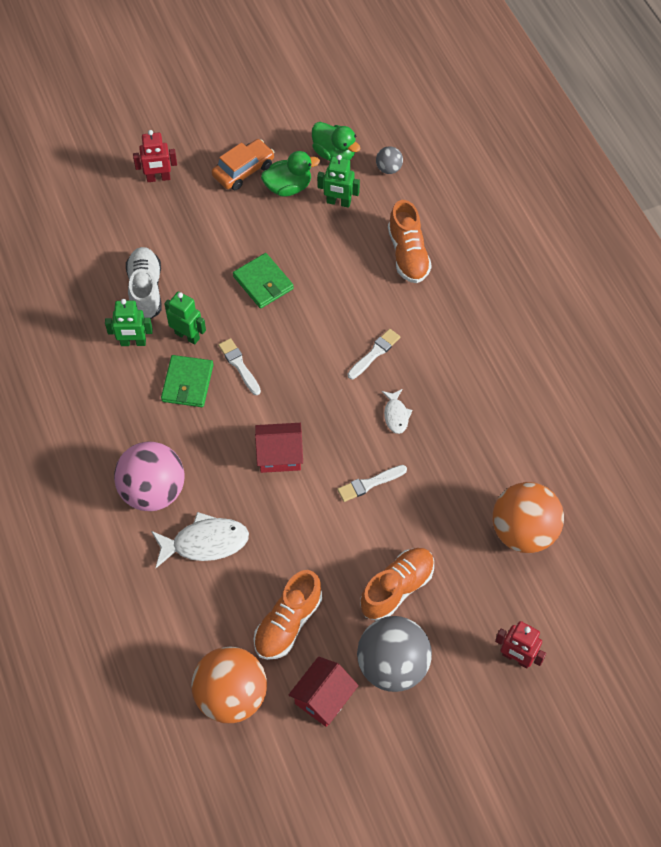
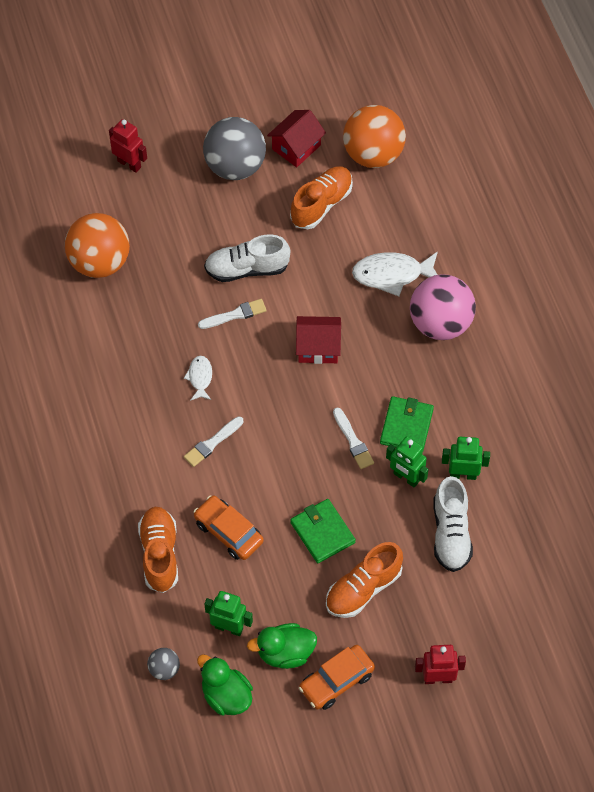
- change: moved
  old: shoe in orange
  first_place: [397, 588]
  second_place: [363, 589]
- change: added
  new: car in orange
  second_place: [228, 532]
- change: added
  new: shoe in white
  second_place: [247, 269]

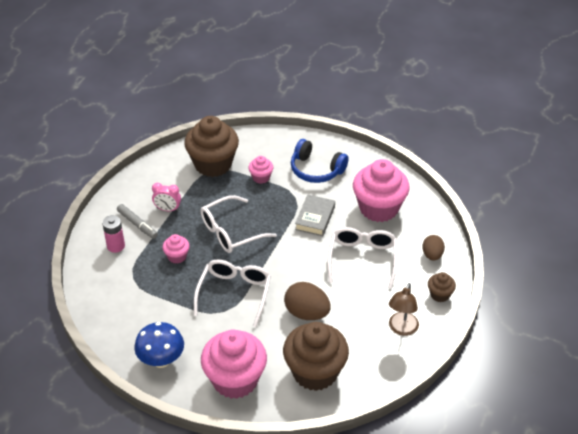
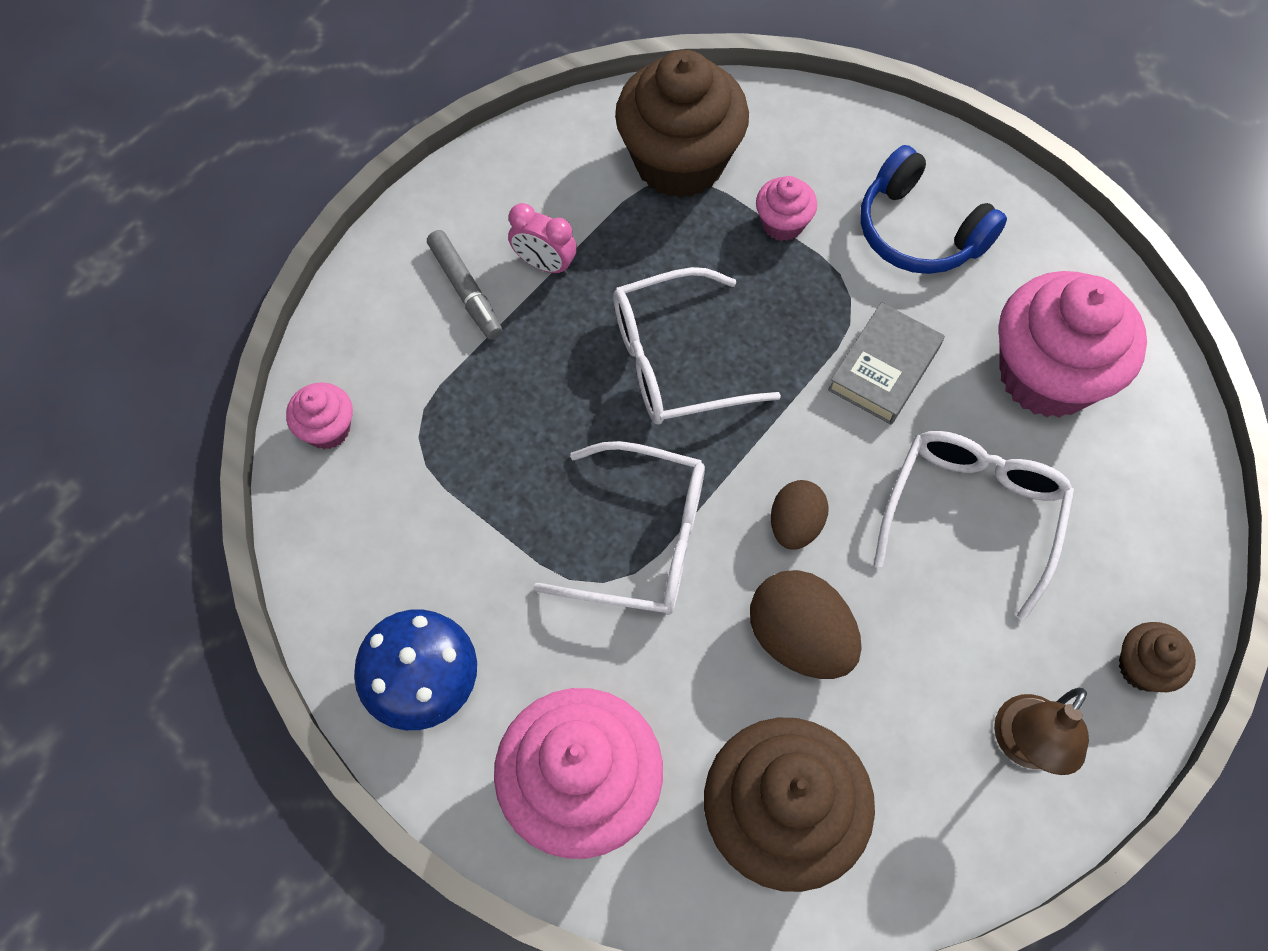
- change: removed
  old: battery in pink
  first_place: [116, 246]
- change: moved
  old: cupcake in pink
  first_place: [177, 256]
  second_place: [327, 429]
- change: turned
  old: glasses in white
  first_place: [234, 294]
  second_place: [640, 540]
  degrees: 75
- change: moved
  old: egg in brown
  first_place: [432, 255]
  second_place: [795, 525]

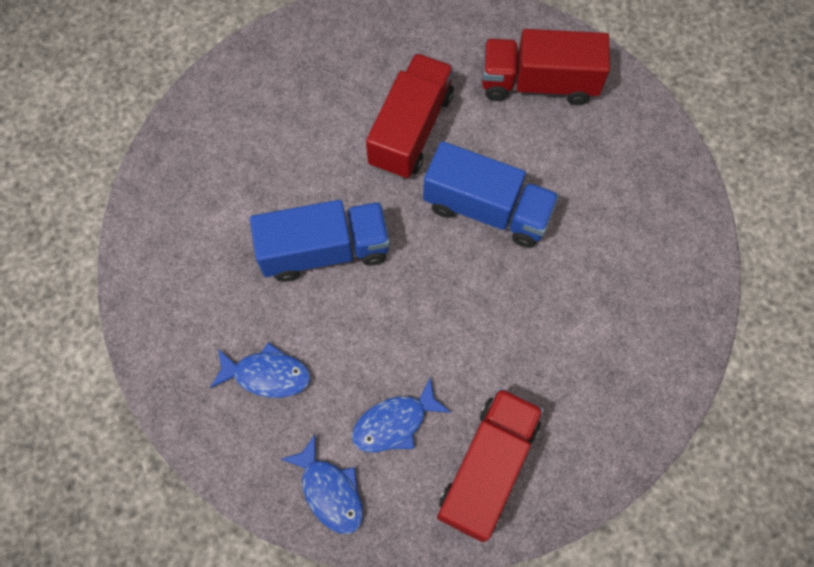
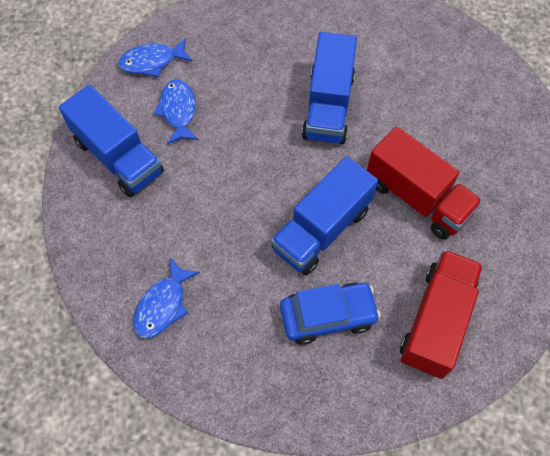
- change: moved
  old: fish in blue
  first_place: [267, 375]
  second_place: [163, 305]
- change: recoloured
  old: truck in red
  new: truck in blue
  first_place: [488, 468]
  second_place: [118, 157]
- change: added
  new: car in blue
  second_place: [328, 316]

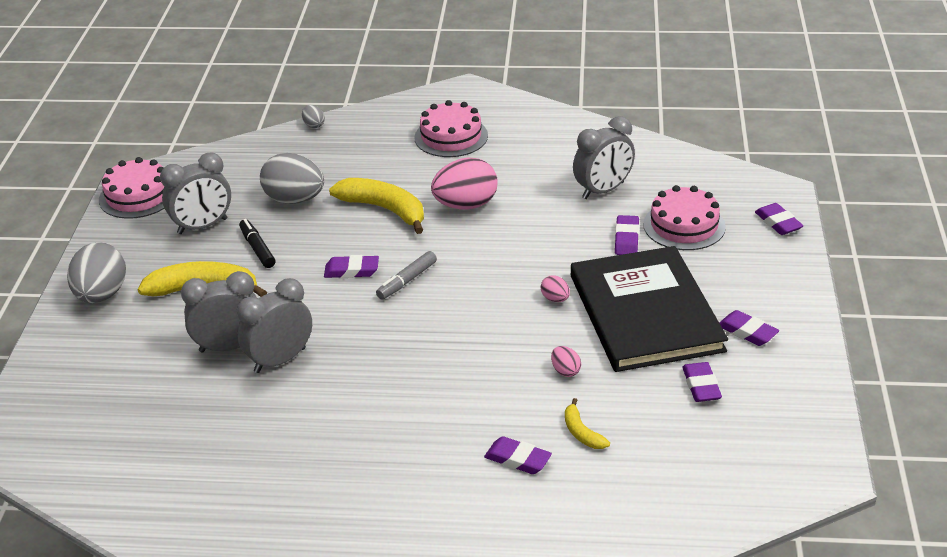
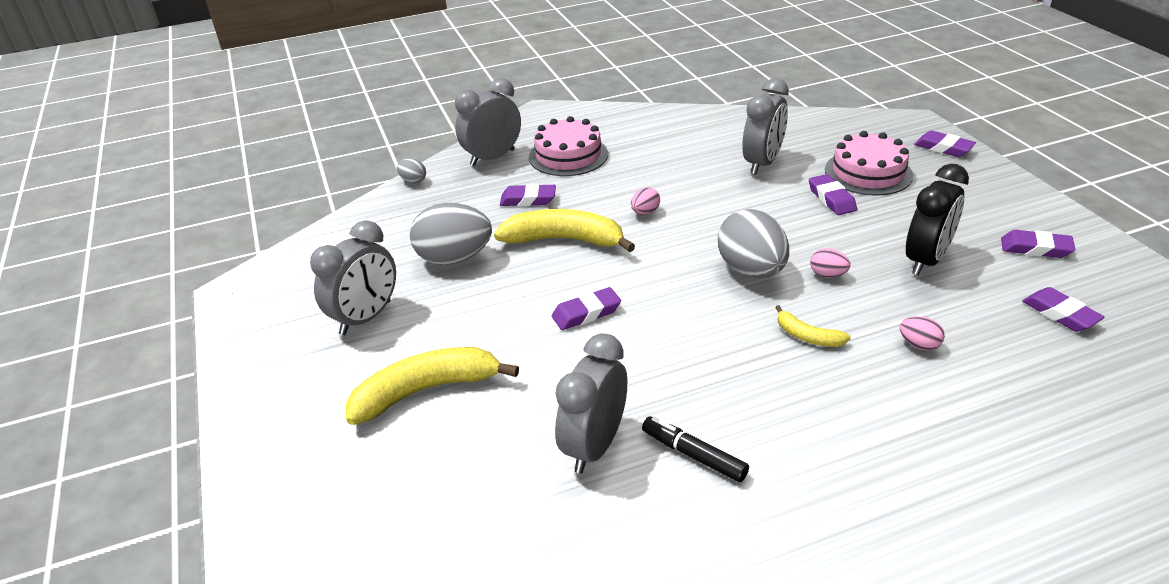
- change: moved
  old: egg in grey
  first_place: [101, 295]
  second_place: [751, 270]
- change: removed
  old: cake in pink
  first_place: [138, 196]
- change: moved
  old: clock in grey
  first_place: [228, 347]
  second_place: [492, 157]
- change: moved
  old: marker in black
  first_place: [257, 248]
  second_place: [693, 455]
- change: removed
  old: marker in grey
  first_place: [406, 281]
- change: resized
  old: egg in pink
  first_place: [466, 205]
  second_place: [645, 212]
  factor: 0.45
- change: moved
  old: eraser in purple
  first_place: [517, 459]
  second_place: [528, 200]
- change: moved
  old: banana in yellow
  first_place: [582, 432]
  second_place: [807, 336]
- change: replaced
  old: book in black
  new: clock in black
  first_place: [645, 313]
  second_place: [926, 260]

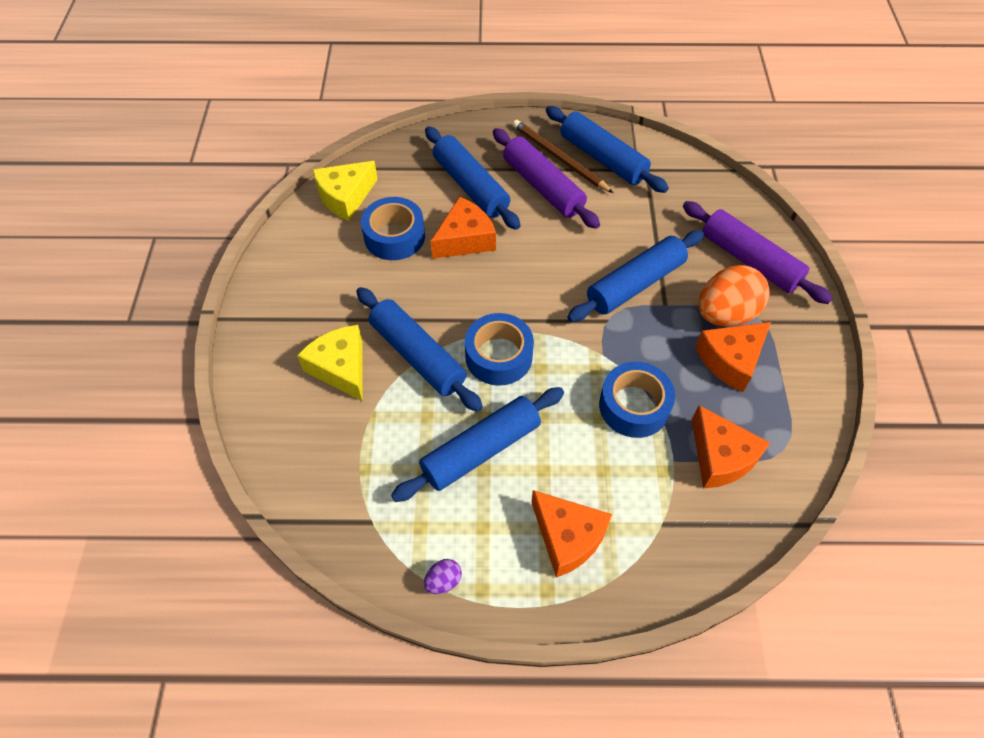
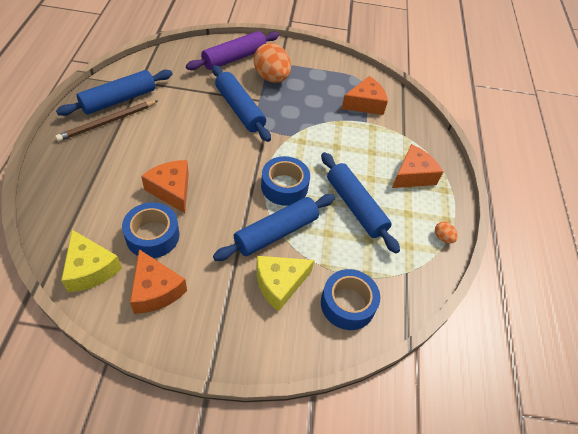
- change: recoloured
  old: egg in purple
  new: egg in orange
  first_place: [443, 581]
  second_place: [443, 237]
- change: removed
  old: rolling pin in blue
  first_place: [471, 186]
- change: removed
  old: rolling pin in purple
  first_place: [543, 187]
- change: moved
  old: tape in blue
  first_place: [634, 406]
  second_place: [347, 304]
- change: moved
  old: cheese in orange
  first_place: [731, 360]
  second_place: [155, 290]

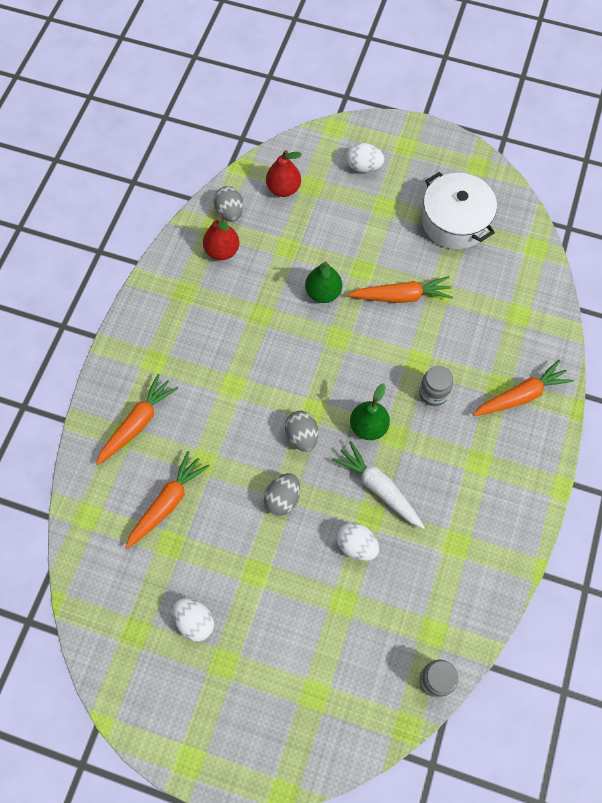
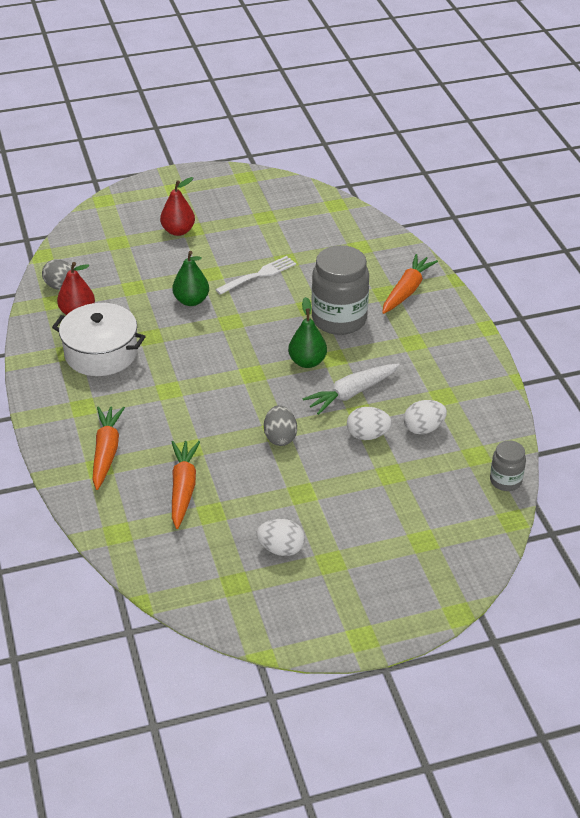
- change: moved
  old: pear in red
  first_place: [283, 189]
  second_place: [178, 231]
- change: removed
  old: egg in grey
  first_place: [302, 436]
- change: turned
  old: carrot in white
  first_place: [379, 488]
  second_place: [351, 393]
  degrees: -45
- change: moved
  old: egg in white
  first_place: [364, 167]
  second_place: [423, 428]
- change: replaced
  old: carrot in orange
  new: fork in white
  first_place: [401, 296]
  second_place: [258, 275]
- change: resized
  old: jar in grey
  first_place: [433, 393]
  second_place: [339, 319]
  factor: 1.94
- change: moved
  old: pot in white
  first_place: [454, 221]
  second_place: [101, 353]

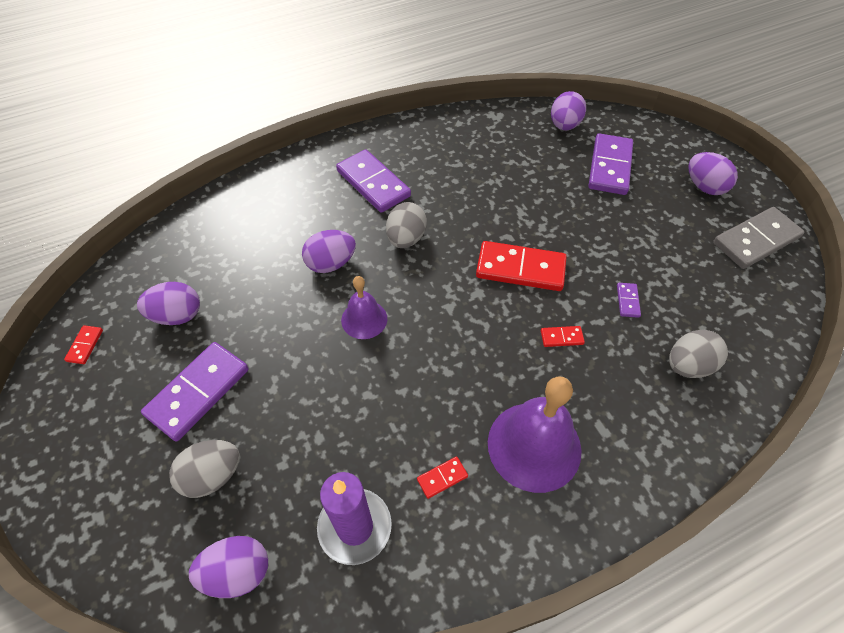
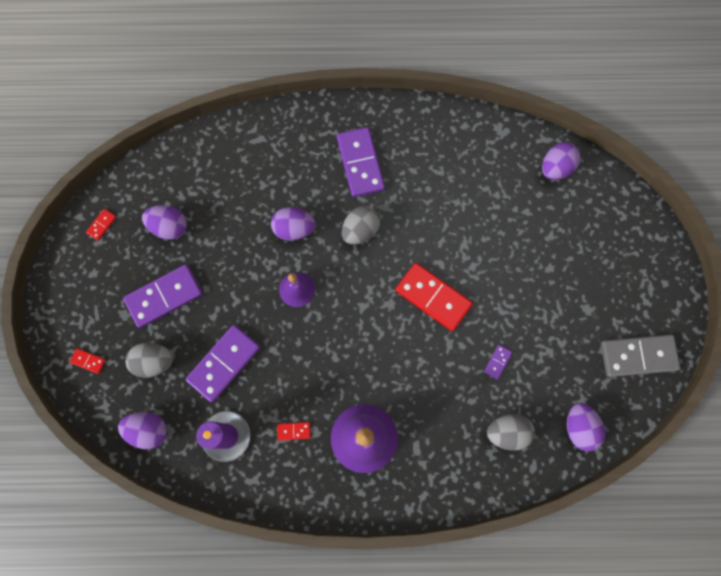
- change: moved
  old: domino in red
  first_place: [561, 337]
  second_place: [88, 361]
- change: moved
  old: domino in purple
  first_place: [610, 167]
  second_place: [224, 364]
- change: moved
  old: egg in purple
  first_place: [704, 187]
  second_place: [579, 428]

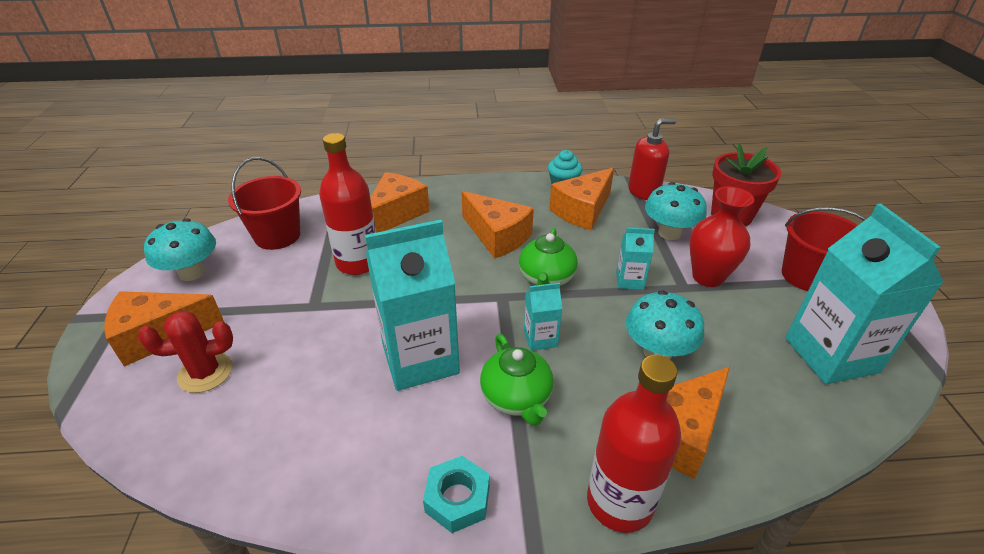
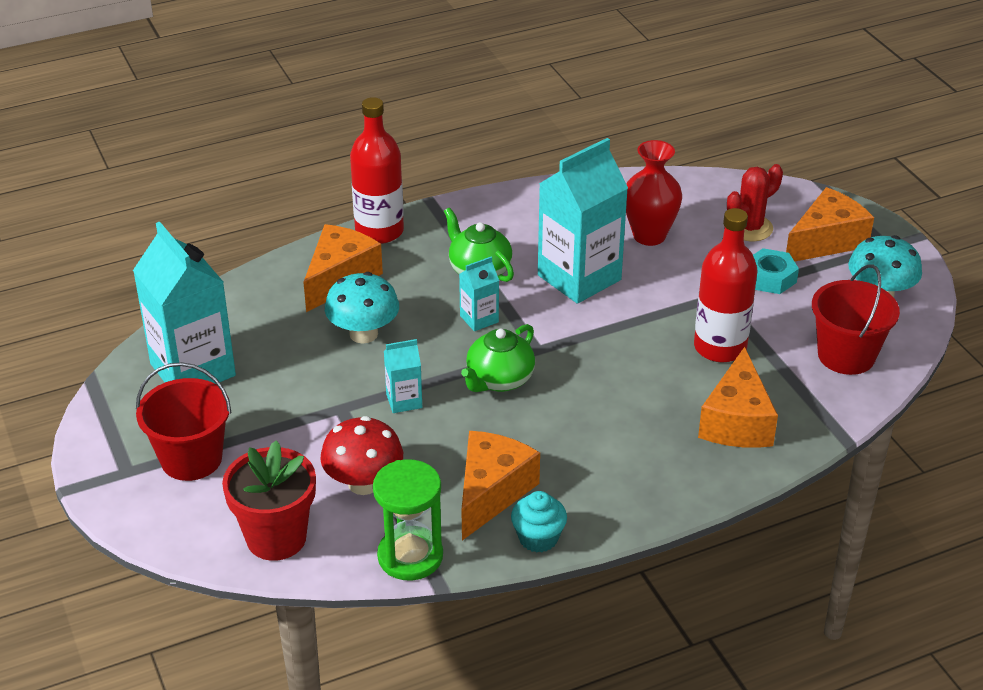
- change: moved
  old: nut in turquoise
  first_place: [457, 499]
  second_place: [770, 278]
- change: removed
  old: cheese in orange
  first_place: [497, 236]
- change: turned
  old: teapot in green
  first_place: [546, 279]
  second_place: [499, 380]
  degrees: -135
- change: replaced
  old: soap dispenser in red
  new: hourglass in green
  first_place: [644, 191]
  second_place: [410, 556]
- change: recoloured
  old: mushroom in turquoise
  new: mushroom in red
  first_place: [669, 233]
  second_place: [364, 483]
- change: moved
  old: vase in red
  first_place: [707, 277]
  second_place: [649, 236]

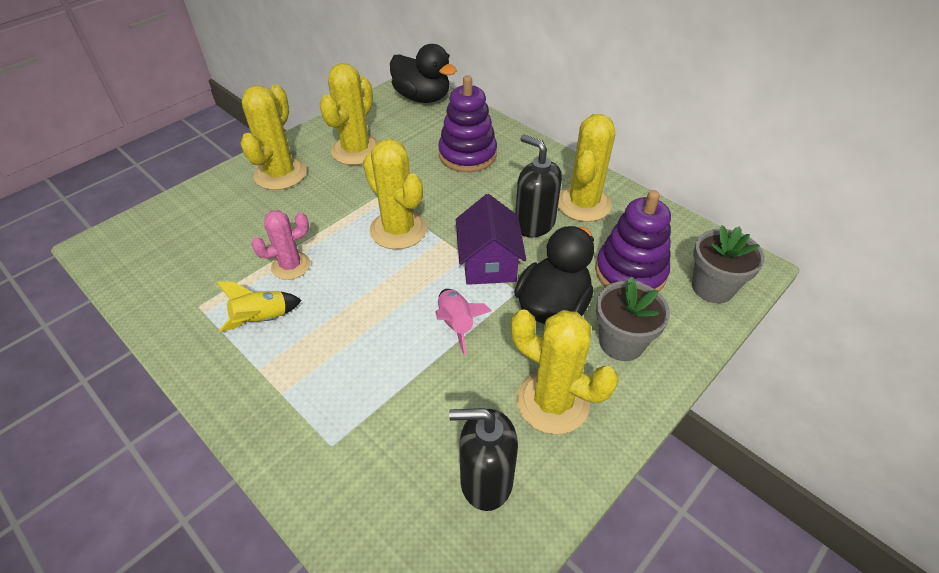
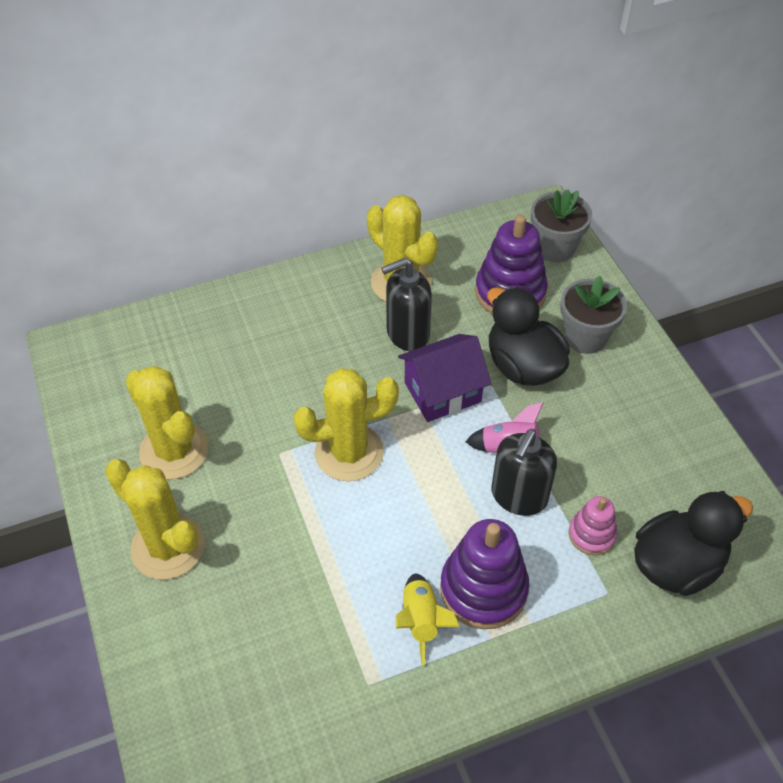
- change: removed
  old: cactus in pink
  first_place: [291, 266]
- change: moved
  old: duck in black
  first_place: [422, 98]
  second_place: [677, 564]
- change: moved
  old: stacking toy in purple
  first_place: [467, 155]
  second_place: [483, 589]
- change: moved
  old: soap dispenser in black
  first_place: [485, 480]
  second_place: [519, 496]
- change: turned
  old: house in purple
  first_place: [488, 263]
  second_place: [442, 392]
  degrees: -45
- change: removed
  old: cactus in yellow
  first_place: [552, 402]
- change: added
  new: stacking toy in pink
  second_place: [591, 534]

